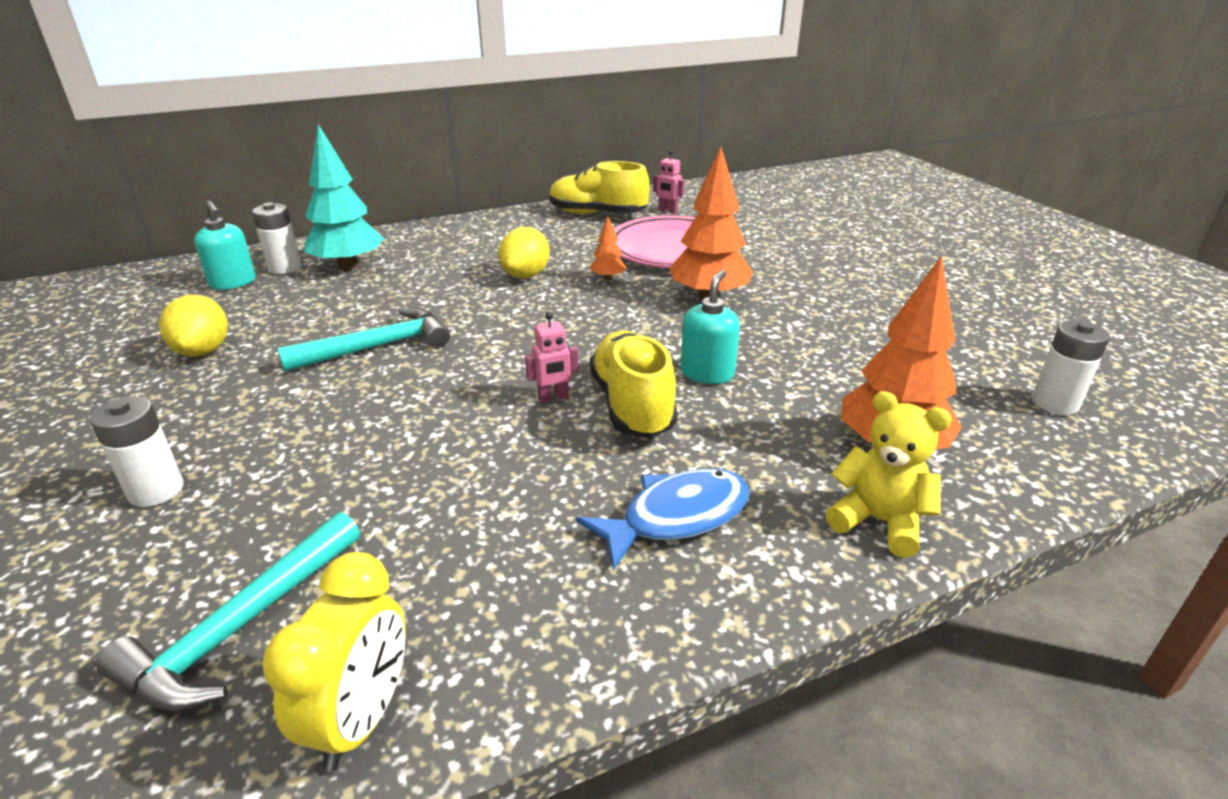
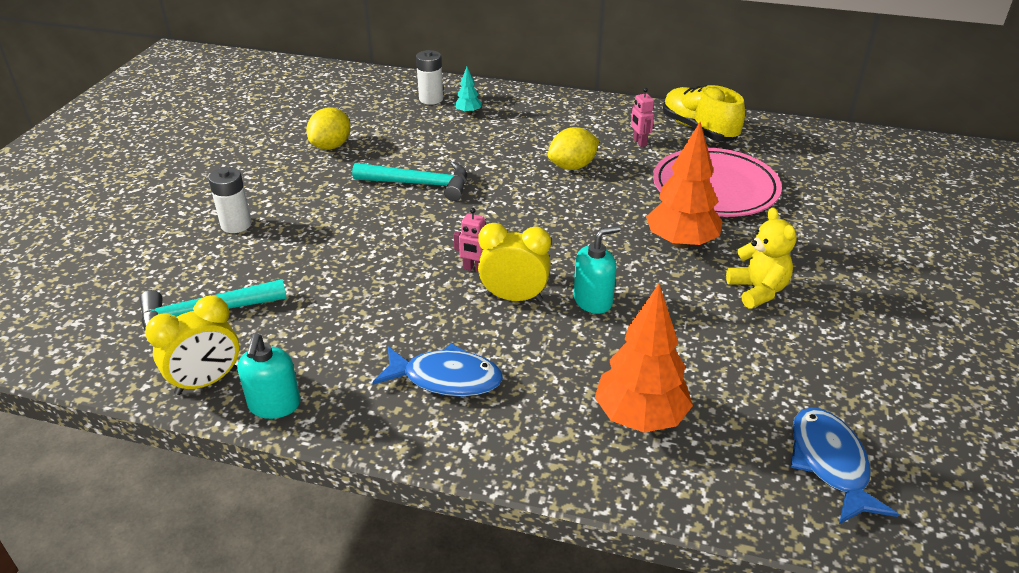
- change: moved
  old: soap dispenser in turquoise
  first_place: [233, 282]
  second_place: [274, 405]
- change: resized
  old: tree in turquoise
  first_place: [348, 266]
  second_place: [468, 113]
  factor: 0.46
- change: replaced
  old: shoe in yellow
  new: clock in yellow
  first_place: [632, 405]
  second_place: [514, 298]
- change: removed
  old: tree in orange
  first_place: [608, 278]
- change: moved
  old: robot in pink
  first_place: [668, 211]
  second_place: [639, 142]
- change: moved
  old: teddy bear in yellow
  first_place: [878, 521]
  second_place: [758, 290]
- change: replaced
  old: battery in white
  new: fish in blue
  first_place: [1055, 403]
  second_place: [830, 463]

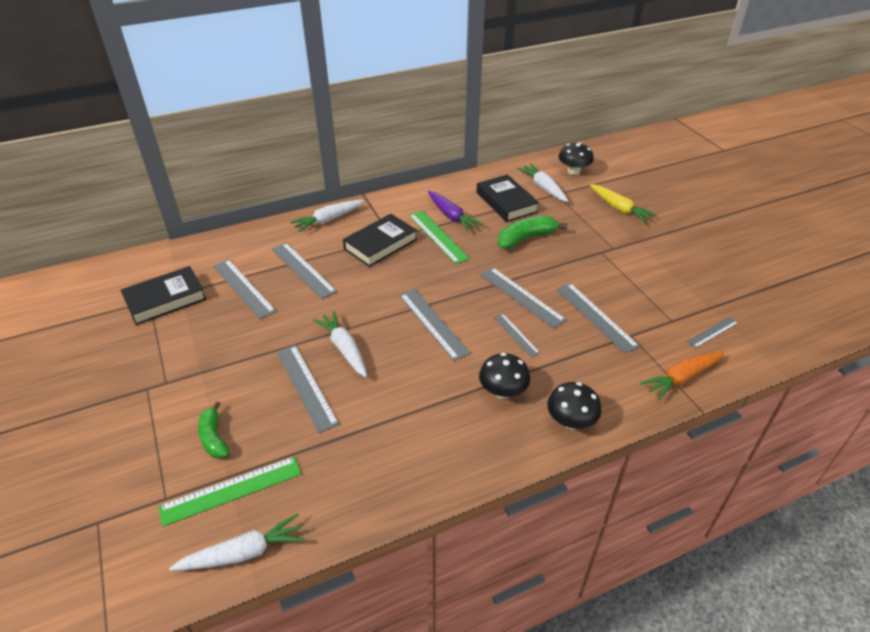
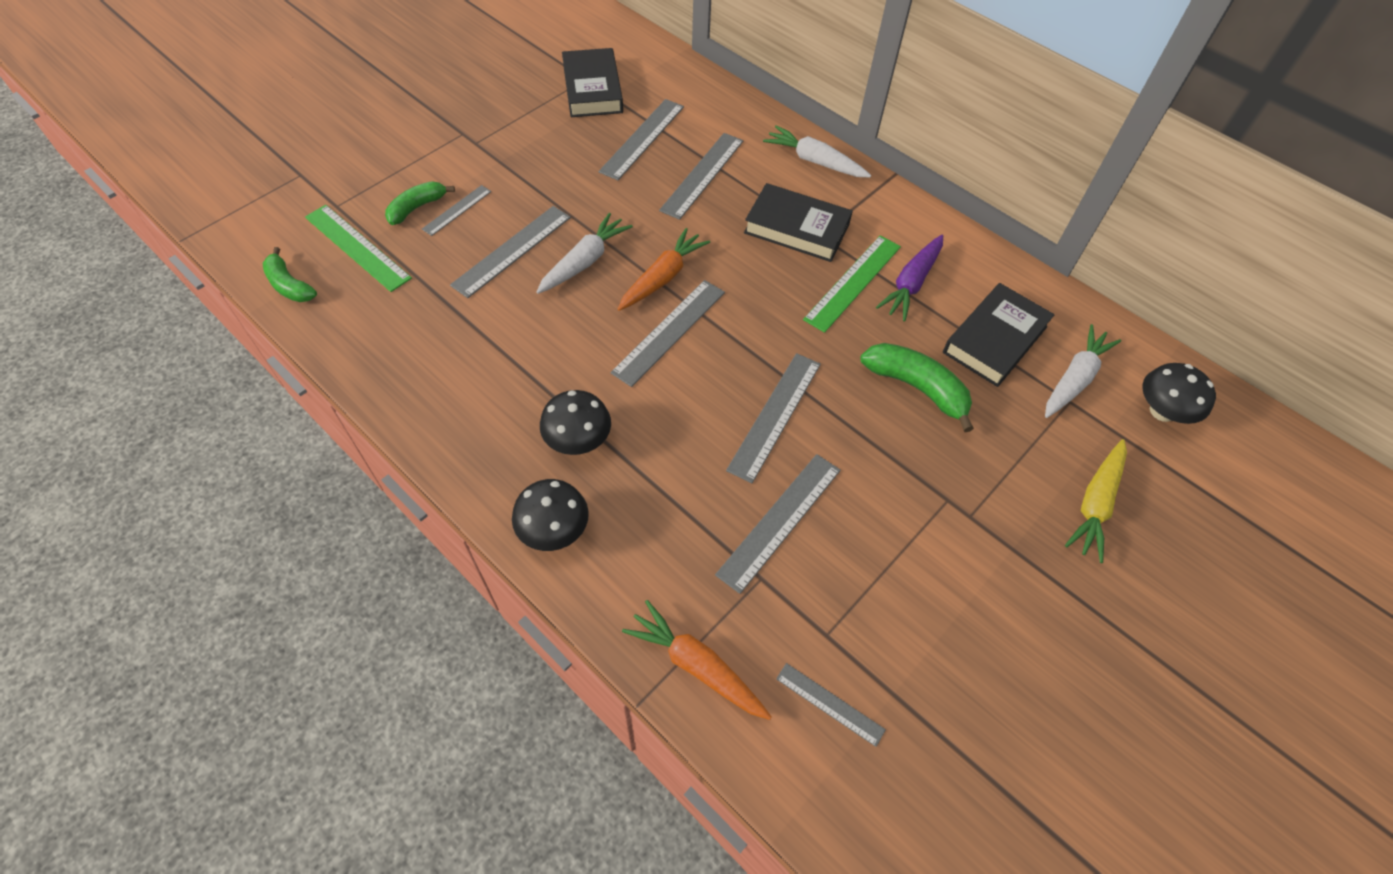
- change: turned
  old: book in black
  first_place: [165, 299]
  second_place: [592, 89]
  degrees: 45
- change: replaced
  old: carrot in white
  new: banana in green
  first_place: [243, 553]
  second_place: [289, 285]
- change: moved
  old: ruler in grey
  first_place: [516, 334]
  second_place: [457, 210]
- change: added
  new: carrot in orange
  second_place: [662, 277]

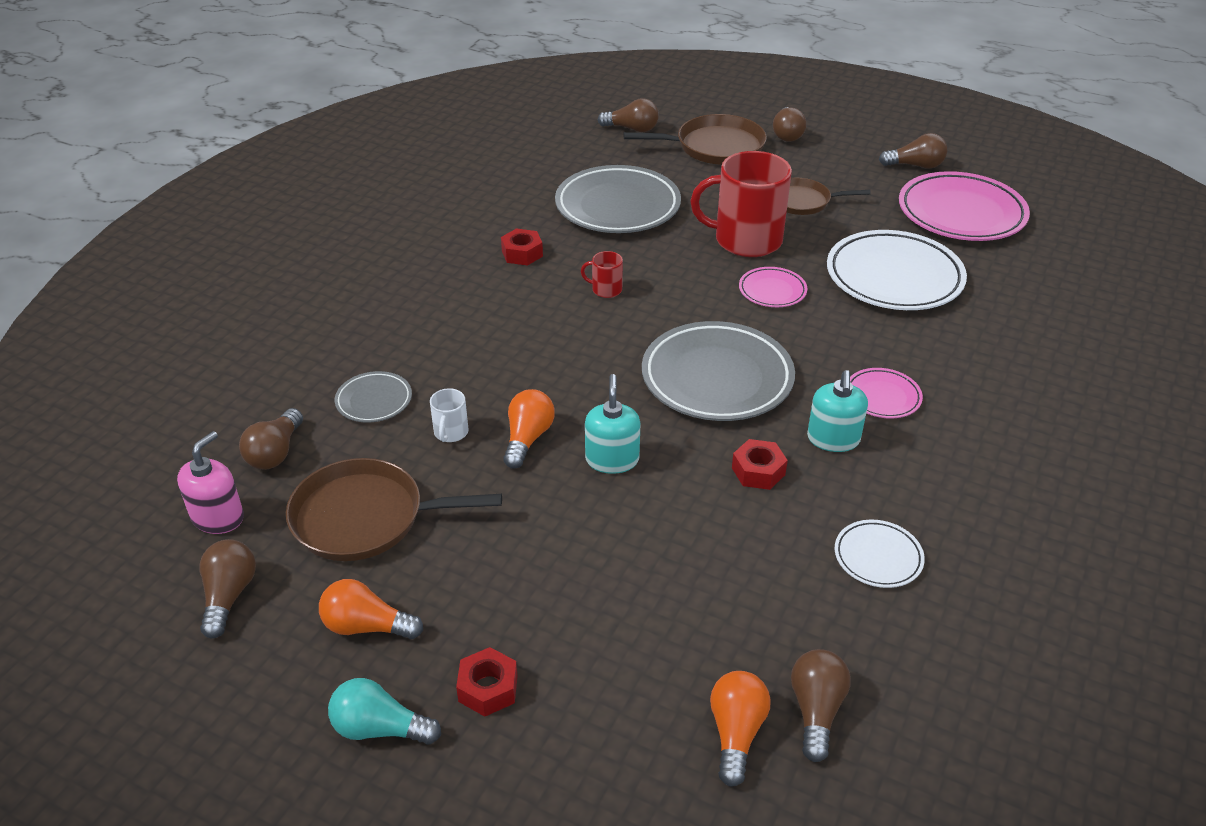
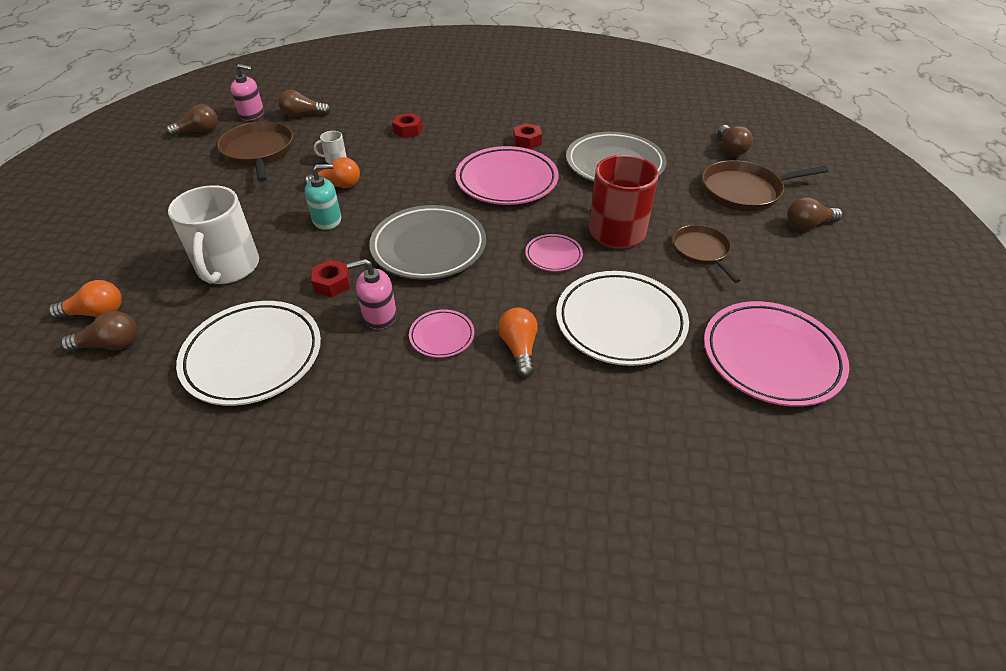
- change: moved
  old: light bulb in orange
  first_place: [367, 626]
  second_place: [519, 348]
- change: removed
  old: light bulb in turquoise
  first_place: [380, 728]
- change: removed
  old: plate in grey
  first_place: [374, 401]
- change: moved
  old: nut in red
  first_place: [488, 688]
  second_place: [408, 130]
- change: replaced
  old: mug in red
  new: plate in pink
  first_place: [606, 289]
  second_place: [507, 181]
- change: turned
  old: pan in brown
  first_place: [715, 147]
  second_place: [744, 191]
  degrees: 105
- change: recoloured
  old: soap dispenser in turquoise
  new: soap dispenser in pink
  first_place: [833, 439]
  second_place: [379, 315]
- change: resized
  old: plate in white
  first_place: [878, 557]
  second_place: [253, 357]
  factor: 2.04
- change: removed
  old: light bulb in brown
  first_place: [915, 166]
- change: added
  new: mug in white
  second_place: [228, 267]

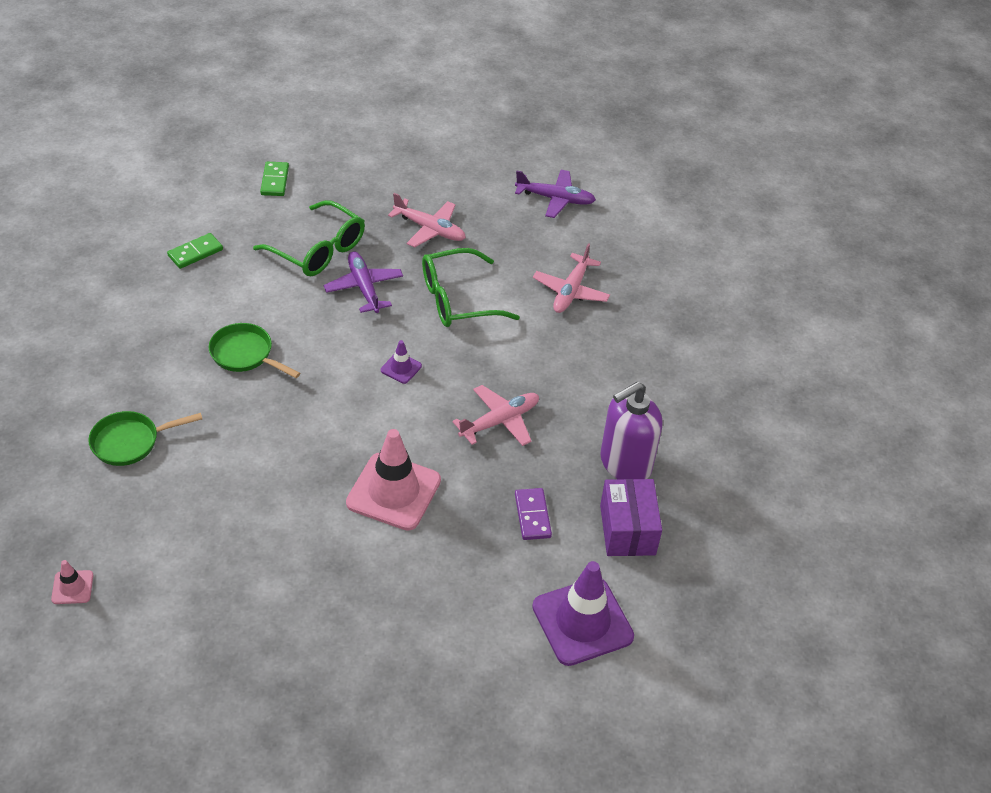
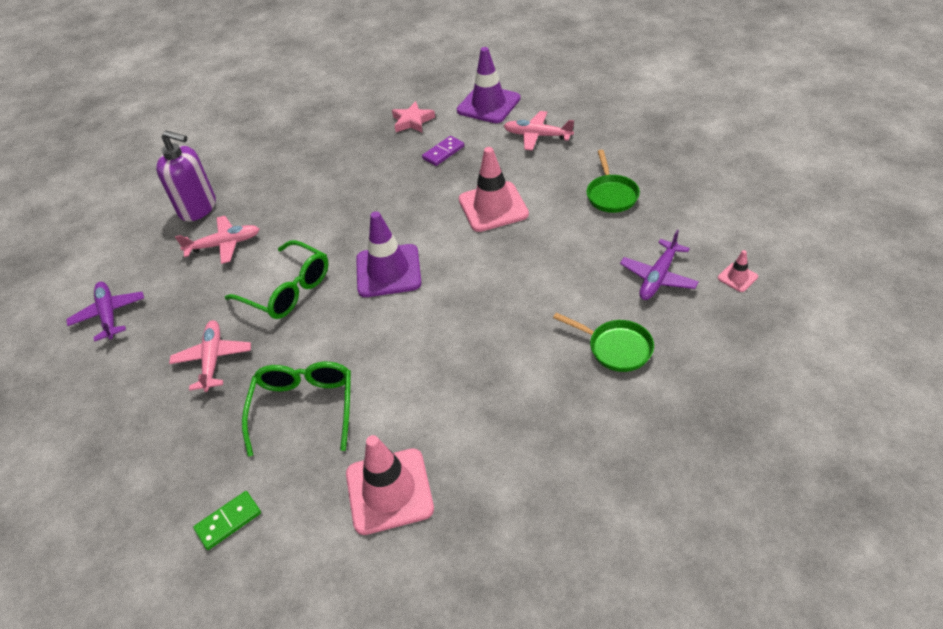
- change: replaced
  old: domino in green
  new: traffic cone in pink
  first_place: [195, 253]
  second_place: [389, 491]
- change: moved
  old: pan in green
  first_place: [245, 354]
  second_place: [611, 195]
- change: moved
  old: plane in purple
  first_place: [364, 288]
  second_place: [658, 277]
- change: resized
  old: traffic cone in purple
  first_place: [401, 368]
  second_place: [388, 271]
  factor: 2.2
- change: moved
  old: plane in pink
  first_place: [499, 421]
  second_place: [537, 136]
- change: replaced
  old: box in purple
  new: star in pink
  first_place: [627, 530]
  second_place: [412, 121]
- change: moved
  old: soap dispenser in purple
  first_place: [625, 463]
  second_place: [198, 208]

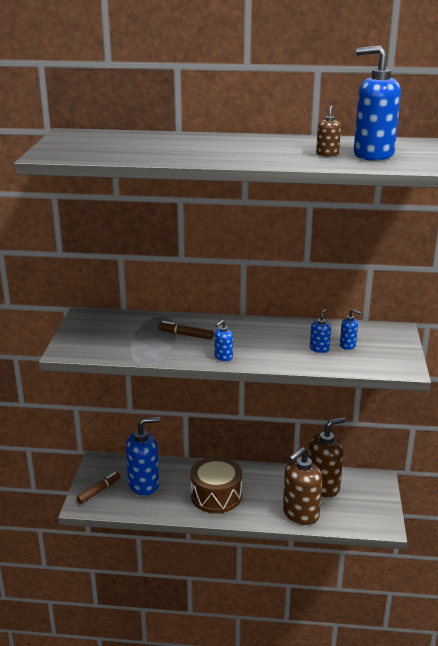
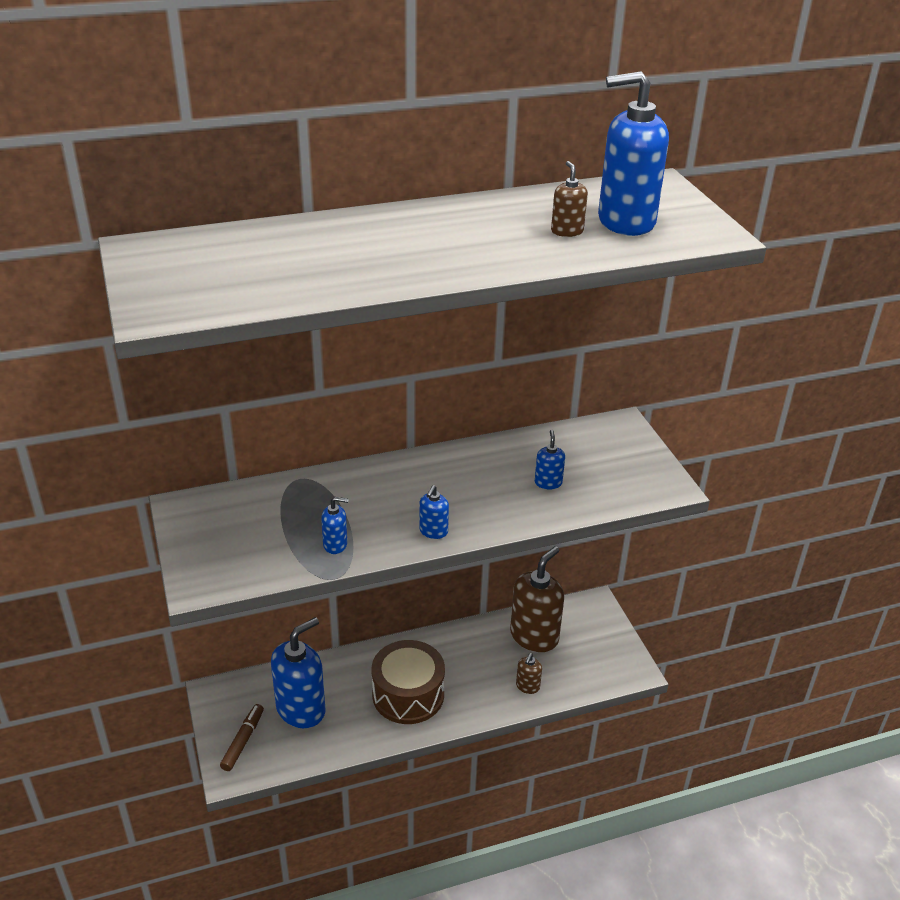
- change: removed
  old: marker in brown
  first_place: [185, 335]
- change: resized
  old: soap dispenser in brown
  first_place: [300, 514]
  second_place: [527, 686]
  factor: 0.46
- change: moved
  old: soap dispenser in blue
  first_place: [348, 345]
  second_place: [335, 545]

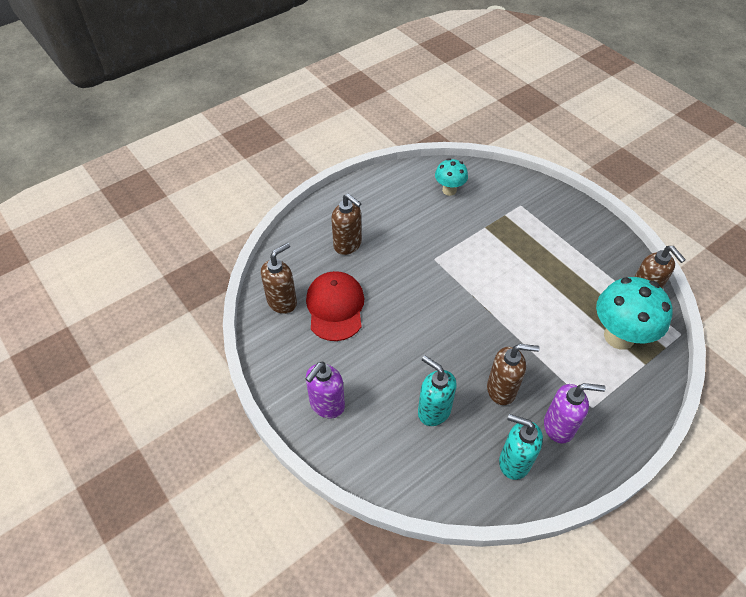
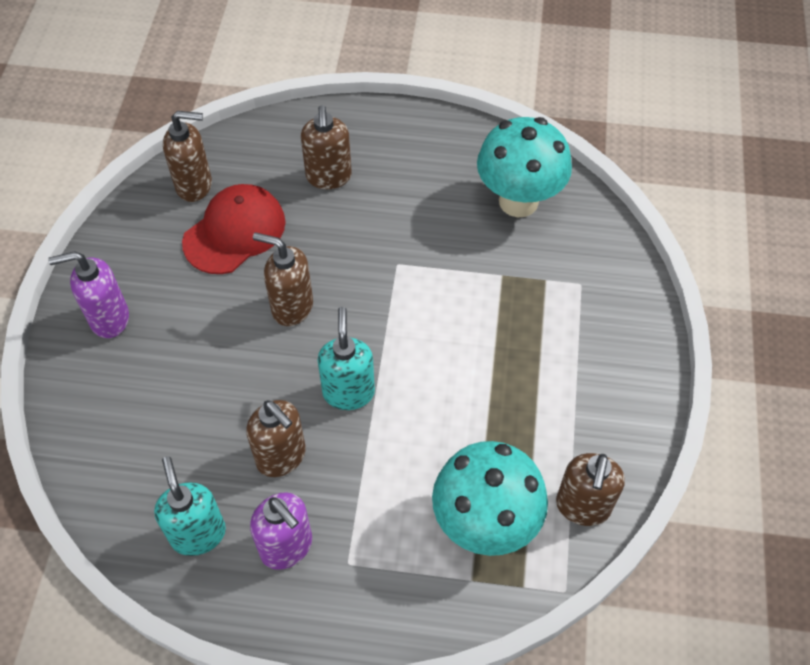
- change: moved
  old: soap dispenser in turquoise
  first_place: [433, 411]
  second_place: [348, 392]
- change: resized
  old: mushroom in turquoise
  first_place: [449, 190]
  second_place: [518, 201]
  factor: 1.77
- change: added
  new: soap dispenser in brown
  second_place: [291, 307]

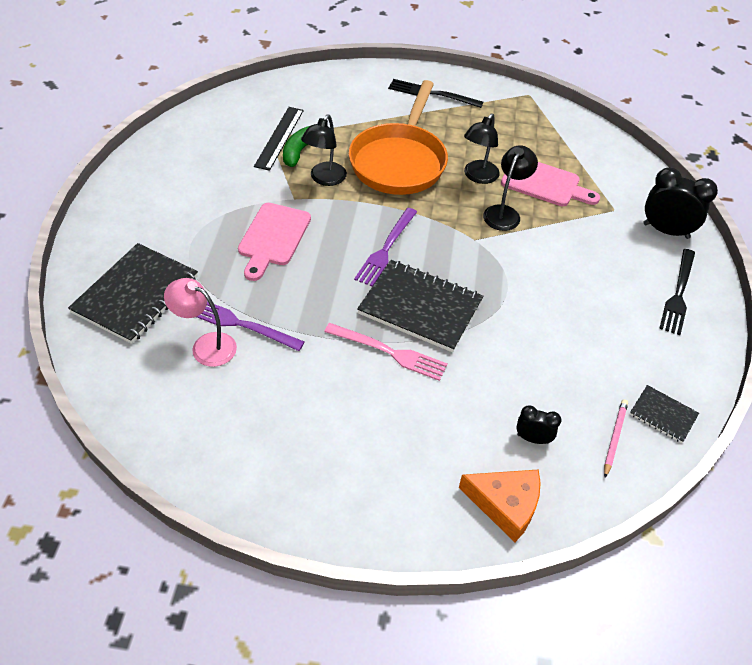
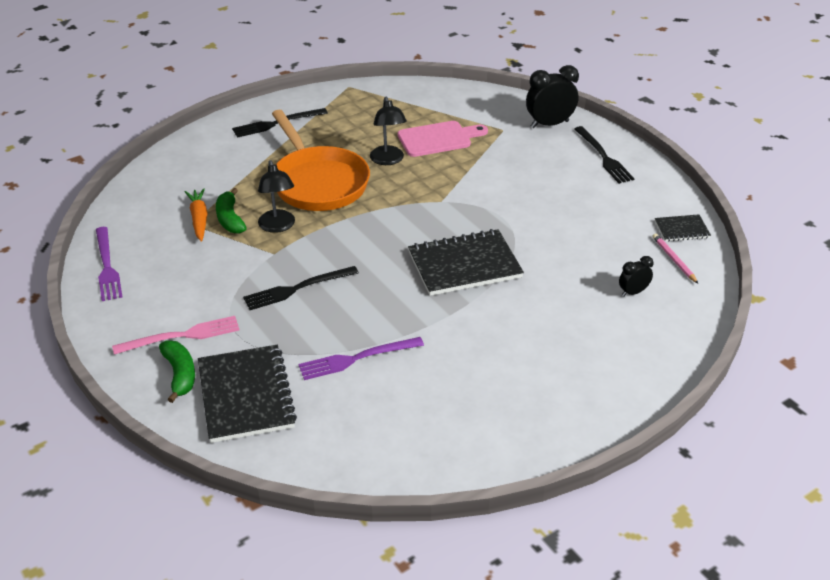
- change: removed
  old: lamp in pink
  first_place: [206, 345]
- change: replaced
  old: cutting board in pink
  new: fork in black
  first_place: [273, 238]
  second_place: [297, 289]
- change: replaced
  old: ruler in black
  new: carrot in orange
  first_place: [279, 138]
  second_place: [199, 219]
- change: moved
  old: fork in pink
  first_place: [389, 352]
  second_place: [182, 336]
- change: moved
  old: fork in purple
  first_place: [386, 249]
  second_place: [107, 266]
- change: removed
  old: cheese in orange
  first_place: [505, 505]
- change: removed
  old: lamp in black
  first_place: [505, 213]
- change: added
  new: banana in green
  second_place: [180, 374]

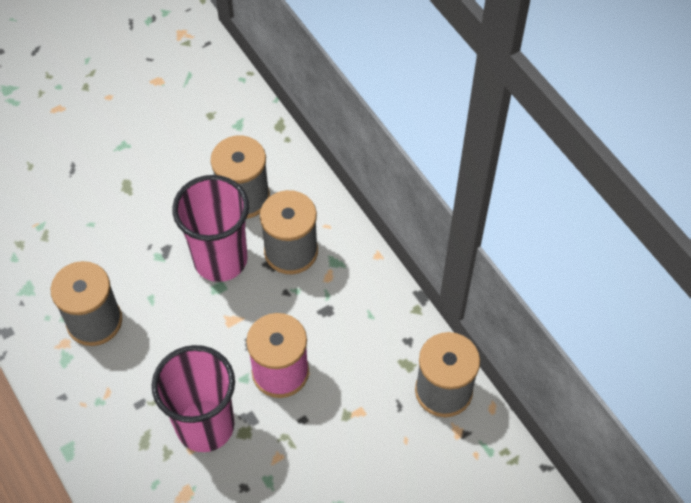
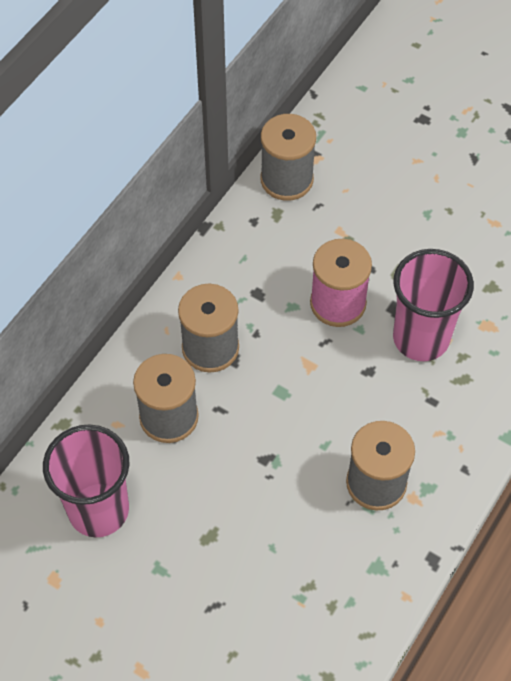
- change: moved
  old: cup in pink
  first_place: [220, 259]
  second_place: [98, 510]

